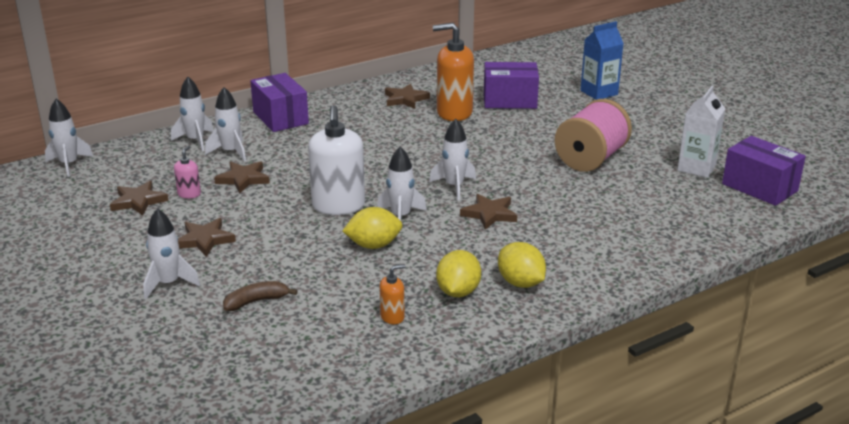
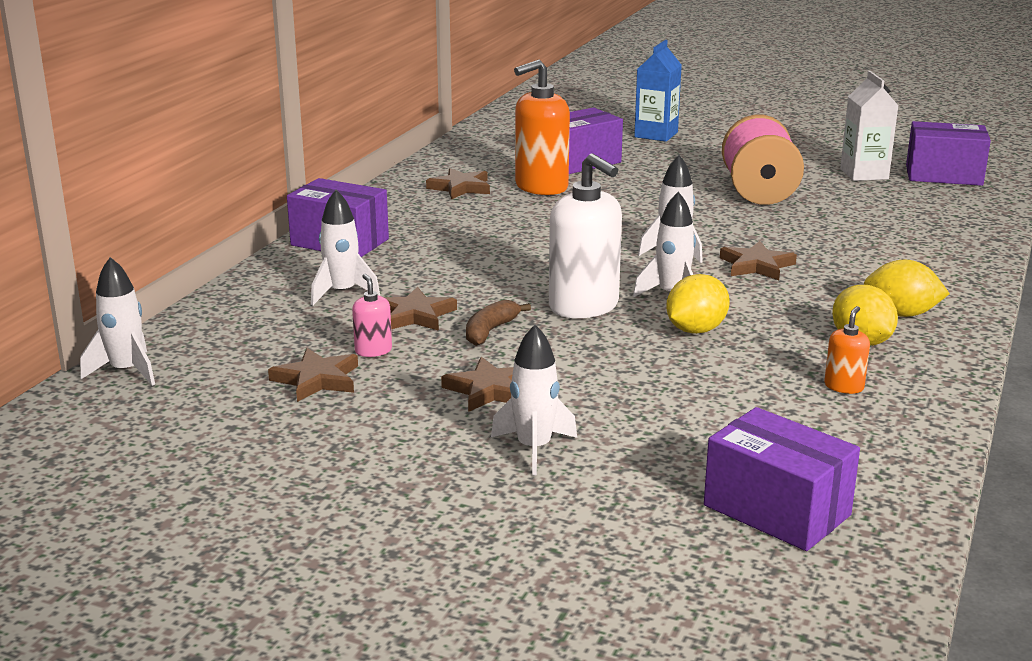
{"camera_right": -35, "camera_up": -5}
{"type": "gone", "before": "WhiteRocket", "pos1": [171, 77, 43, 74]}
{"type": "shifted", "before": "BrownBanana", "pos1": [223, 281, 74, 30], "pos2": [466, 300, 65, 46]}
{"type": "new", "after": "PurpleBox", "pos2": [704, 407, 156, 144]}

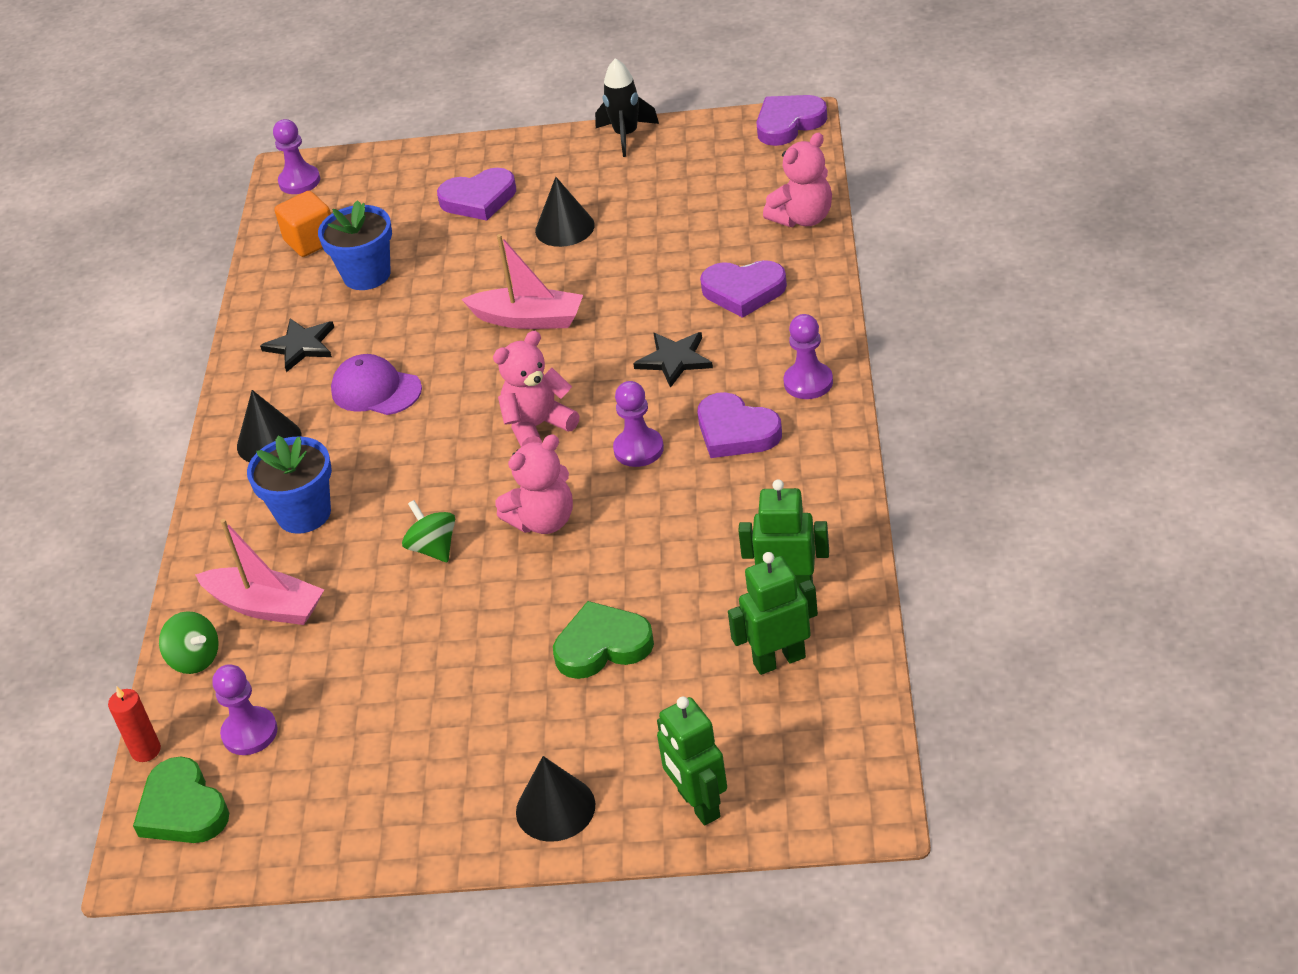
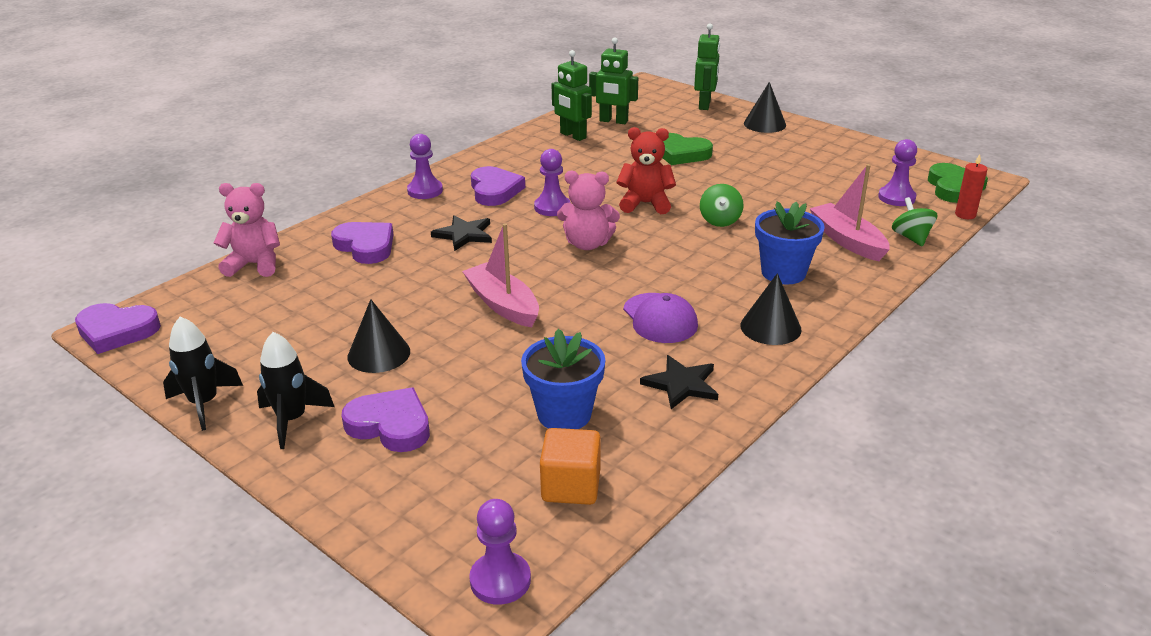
{"camera_right": -145, "camera_up": -10}
{"type": "repainted", "before": "PinkTeddyBear", "after": "RedTeddyBear", "pos1": [495, 434, 78, 100], "pos2": [617, 127, 59, 87]}
{"type": "new", "after": "BlackRocket", "pos2": [257, 332, 78, 117]}

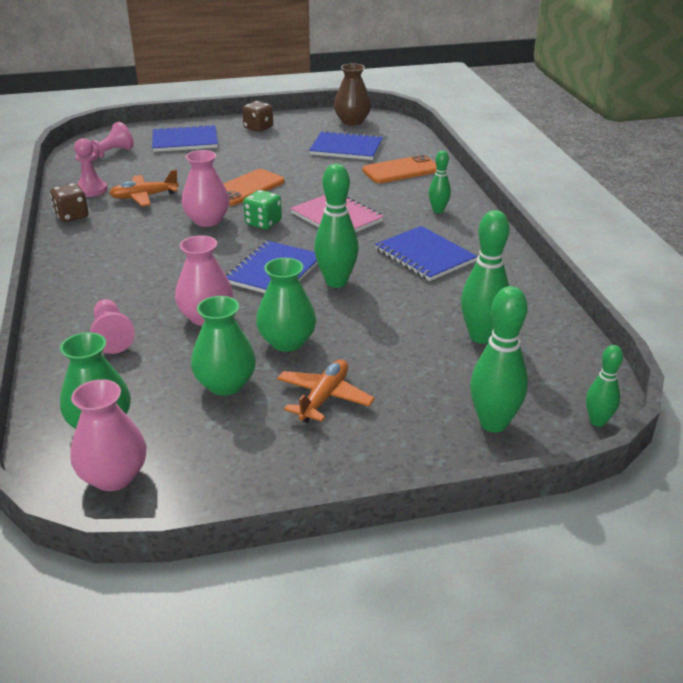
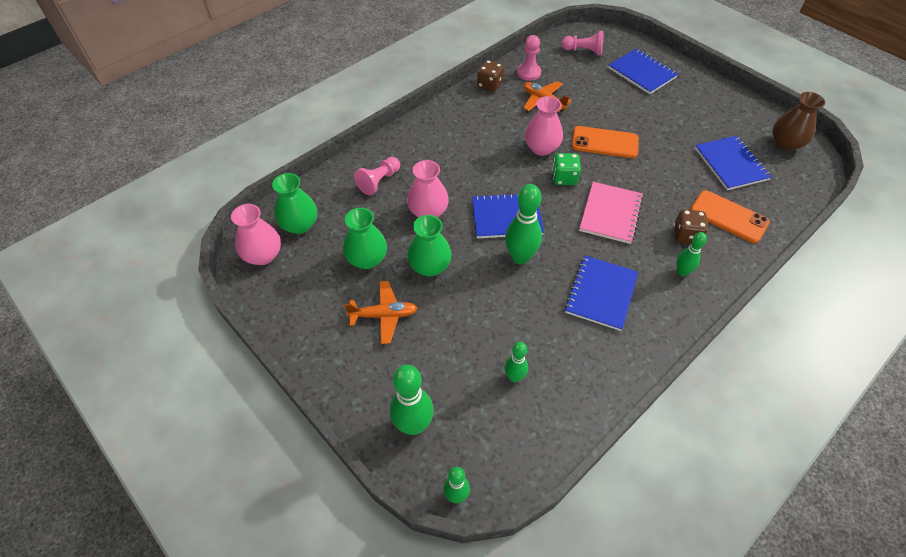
{"camera_right": 60, "camera_up": 20}
{"type": "shifted", "before": "BrownDice", "pos1": [242, 101, 31, 31], "pos2": [674, 209, 34, 35]}
{"type": "scaled", "before": "GreenBowlingPin", "pos1": [461, 210, 49, 134], "pos2": [504, 342, 24, 41], "scale": 0.58}

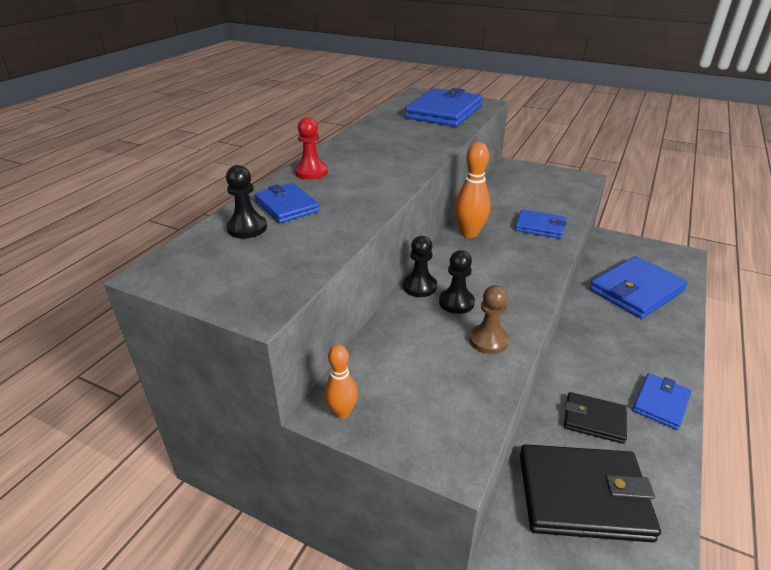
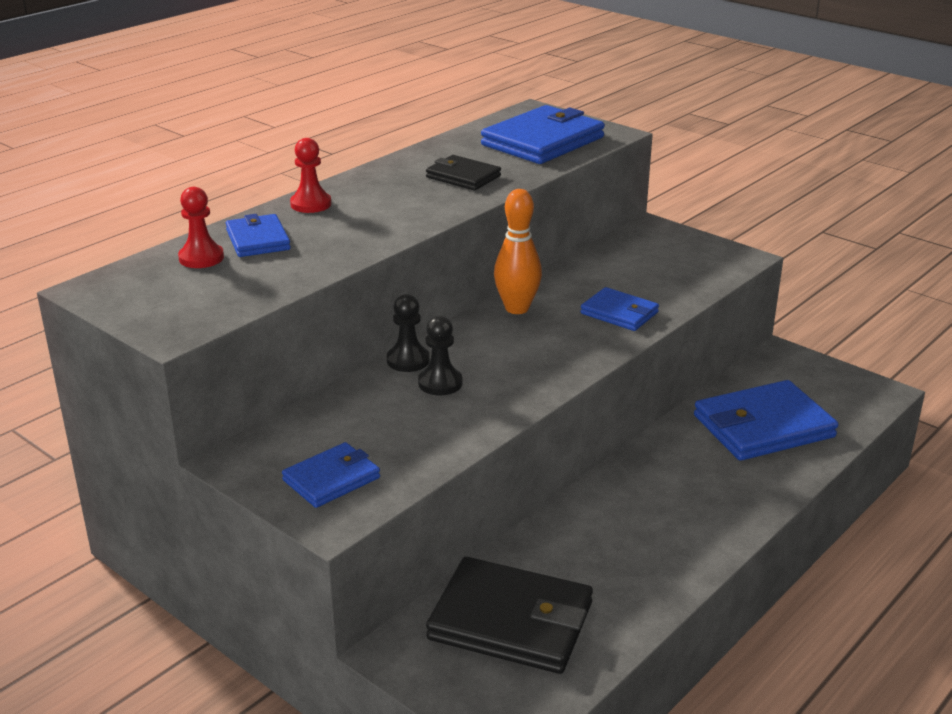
{"camera_right": 15, "camera_up": -5}
{"type": "repainted", "before": "BlackPawn", "after": "RedPawn", "pos1": [226, 165, 41, 74], "pos2": [178, 187, 46, 81]}
{"type": "gone", "before": "OrangeBowlingPin", "pos1": [324, 344, 34, 75]}
{"type": "gone", "before": "BrownPawn", "pos1": [469, 285, 40, 69]}
{"type": "shifted", "before": "BlackWallet", "pos1": [564, 392, 63, 52], "pos2": [426, 155, 75, 36]}
{"type": "shifted", "before": "BlueWallet", "pos1": [633, 373, 58, 57], "pos2": [282, 442, 98, 66]}

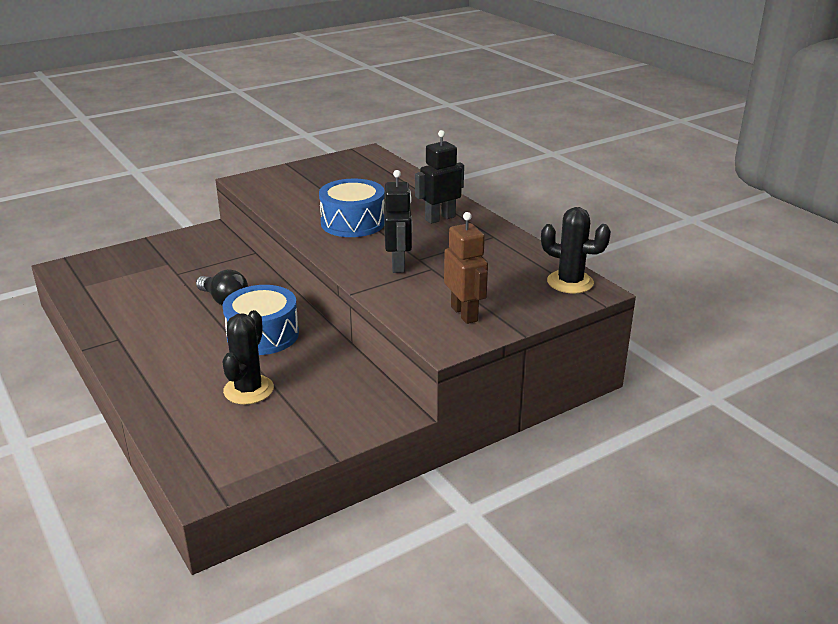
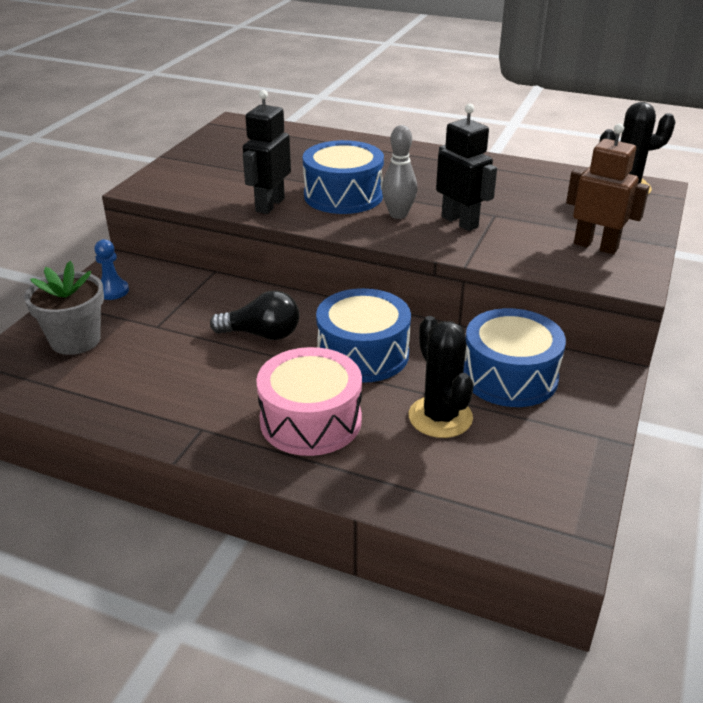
{"camera_right": -35, "camera_up": 5}
{"type": "shifted", "before": "BlackRobot", "pos1": [415, 130, 49, 94], "pos2": [243, 90, 48, 124]}
{"type": "new", "after": "GreyFlowerPot", "pos2": [24, 261, 80, 94]}
{"type": "new", "after": "BluePawn", "pos2": [94, 239, 35, 61]}
{"type": "new", "after": "PinkDrum", "pos2": [256, 347, 106, 109]}
{"type": "new", "after": "GreyBowlingPin", "pos2": [382, 125, 35, 94]}
{"type": "new", "after": "BlueDrum", "pos2": [463, 308, 103, 99]}

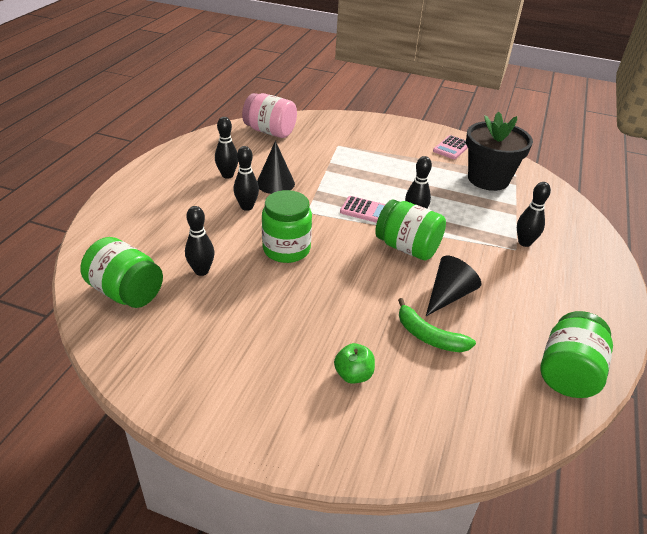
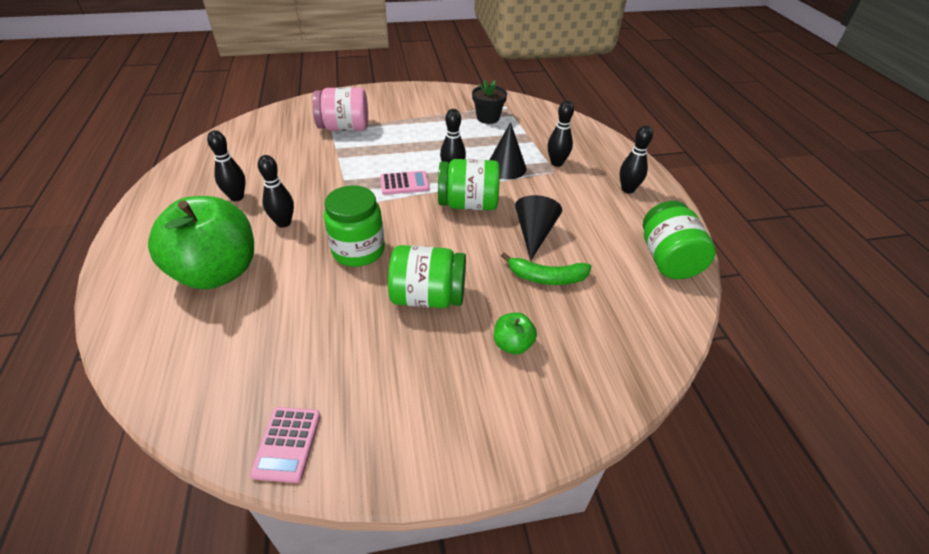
{"camera_right": -30, "camera_up": 5}
{"type": "shifted", "before": "GreenJar", "pos1": [80, 237, 83, 71], "pos2": [388, 245, 78, 63]}
{"type": "shifted", "before": "BlackBowlingPin", "pos1": [185, 206, 30, 70], "pos2": [620, 125, 33, 69]}
{"type": "shifted", "before": "PinkJar", "pos1": [242, 93, 55, 45], "pos2": [312, 87, 56, 44]}
{"type": "shifted", "before": "BlackCone", "pos1": [257, 141, 38, 53], "pos2": [490, 122, 36, 58]}
{"type": "shifted", "before": "PinkCalculator", "pos1": [433, 135, 35, 24], "pos2": [250, 407, 71, 76]}
{"type": "scaled", "before": "BlackFlowerPot", "pos1": [466, 111, 67, 80], "pos2": [472, 80, 35, 44], "scale": 0.57}
{"type": "new", "after": "GreenApple", "pos2": [148, 196, 106, 93]}

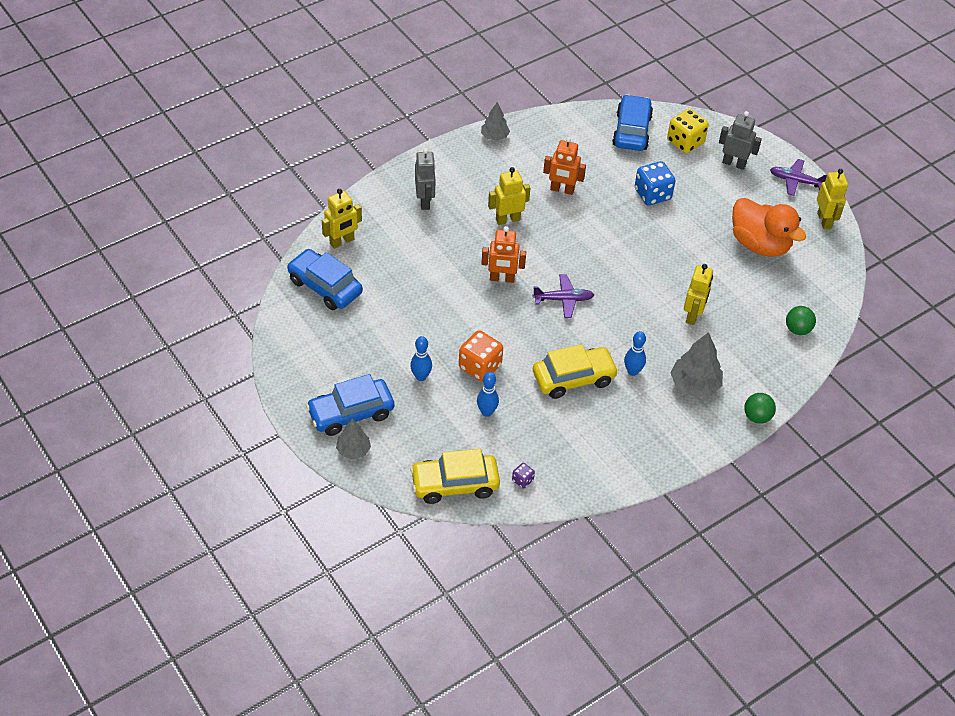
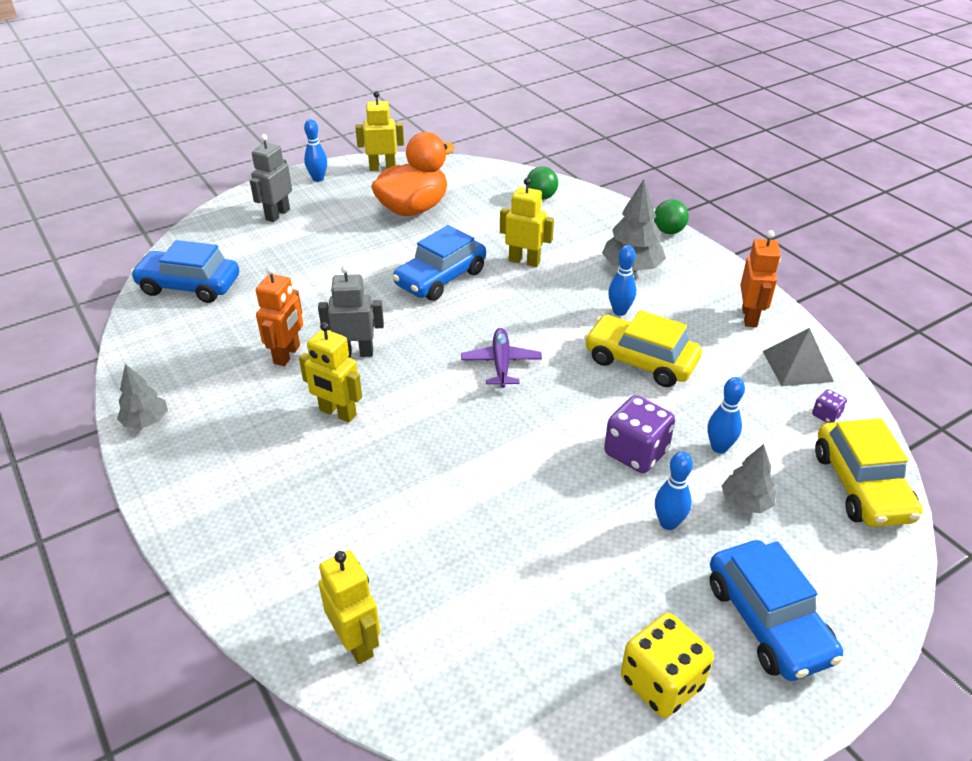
{"camera_right": -85, "camera_up": -10}
{"type": "shifted", "before": "BlueCar", "pos1": [287, 249, 76, 61], "pos2": [392, 225, 94, 76]}
{"type": "shifted", "before": "GreyTree", "pos1": [336, 418, 35, 42], "pos2": [722, 444, 54, 69]}
{"type": "shifted", "before": "GreyRobot", "pos1": [415, 148, 21, 62], "pos2": [318, 265, 66, 93]}
{"type": "repainted", "before": "OrangeDice", "after": "PurpleDice", "pos1": [459, 330, 44, 52], "pos2": [604, 395, 71, 78]}
{"type": "shifted", "before": "OrangeRobot", "pos1": [481, 226, 45, 57], "pos2": [740, 230, 41, 97]}
{"type": "rotated", "before": "YellowRobot", "pos1": [488, 167, 42, 58], "pos2": [299, 322, 63, 100], "turn": -45}
{"type": "rotated", "before": "YellowCar", "pos1": [533, 344, 86, 55], "pos2": [584, 310, 118, 77], "turn": -45}
{"type": "gone", "before": "BlueDice", "pos1": [635, 161, 40, 45]}
{"type": "shifted", "before": "YellowDice", "pos1": [667, 109, 42, 44], "pos2": [621, 613, 93, 105]}
{"type": "swapped", "before": "PurplePlane", "after": "BlueBowlingPin", "pos1": [770, 159, 57, 37], "pos2": [304, 119, 23, 63]}
{"type": "new", "after": "GreyPyramid", "pos2": [763, 328, 71, 58]}

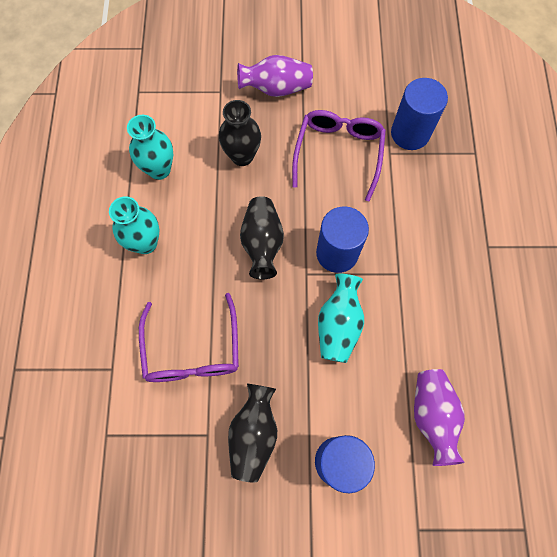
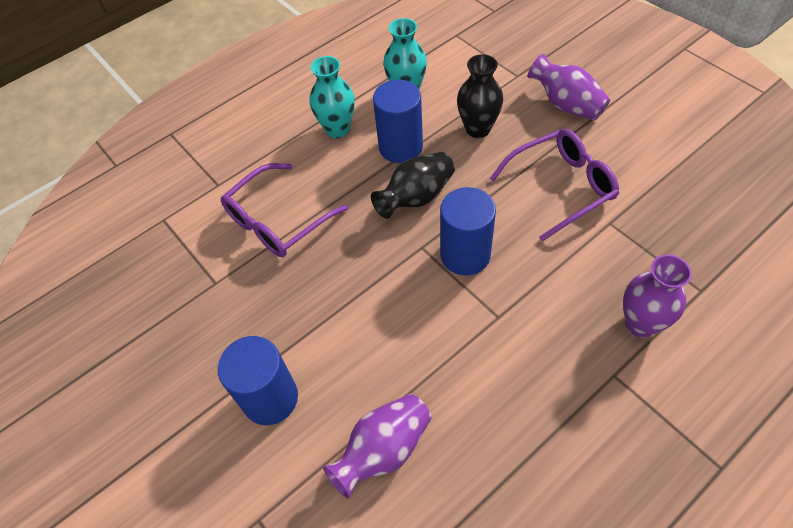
{"camera_right": 55, "camera_up": -15}
{"type": "gone", "before": "BlackVase", "pos1": [228, 384, 49, 98]}
{"type": "gone", "before": "TurquoiseVase", "pos1": [318, 274, 46, 89]}
{"type": "shifted", "before": "BlueCylinder", "pos1": [391, 78, 57, 72], "pos2": [373, 80, 50, 83]}
{"type": "new", "after": "PurpleVase", "pos2": [623, 254, 69, 84]}

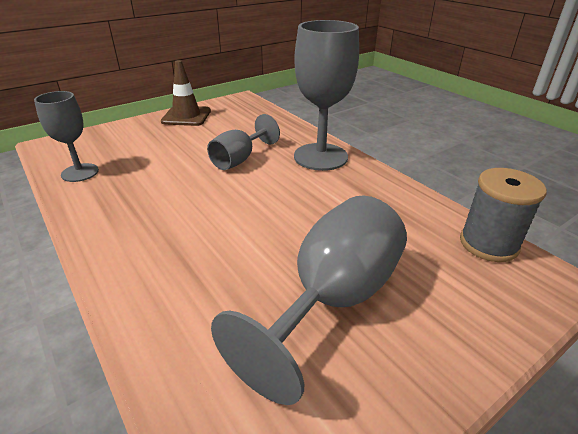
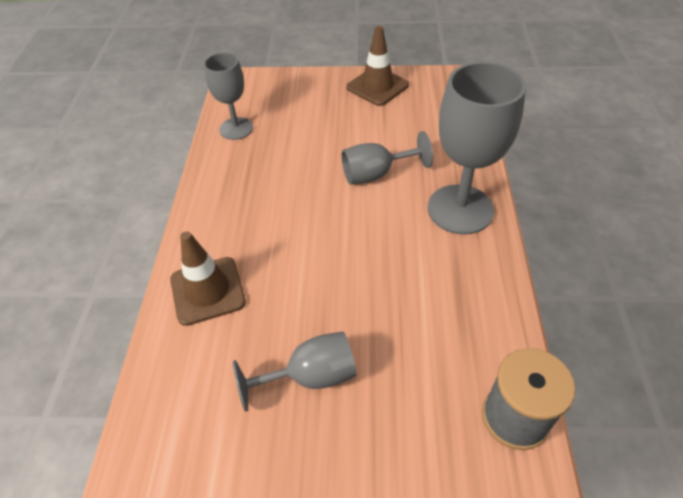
{"camera_right": 40, "camera_up": 15}
{"type": "scaled", "before": "GreyGoblet", "pos1": [211, 196, 196, 209], "pos2": [233, 331, 123, 81], "scale": 0.6}
{"type": "new", "after": "BrownTrafficCone", "pos2": [170, 231, 76, 95]}

